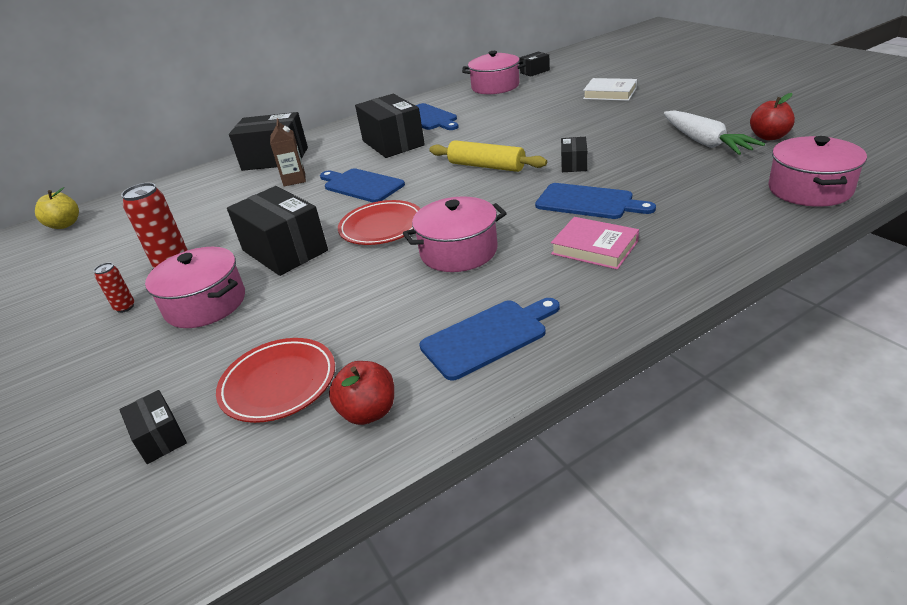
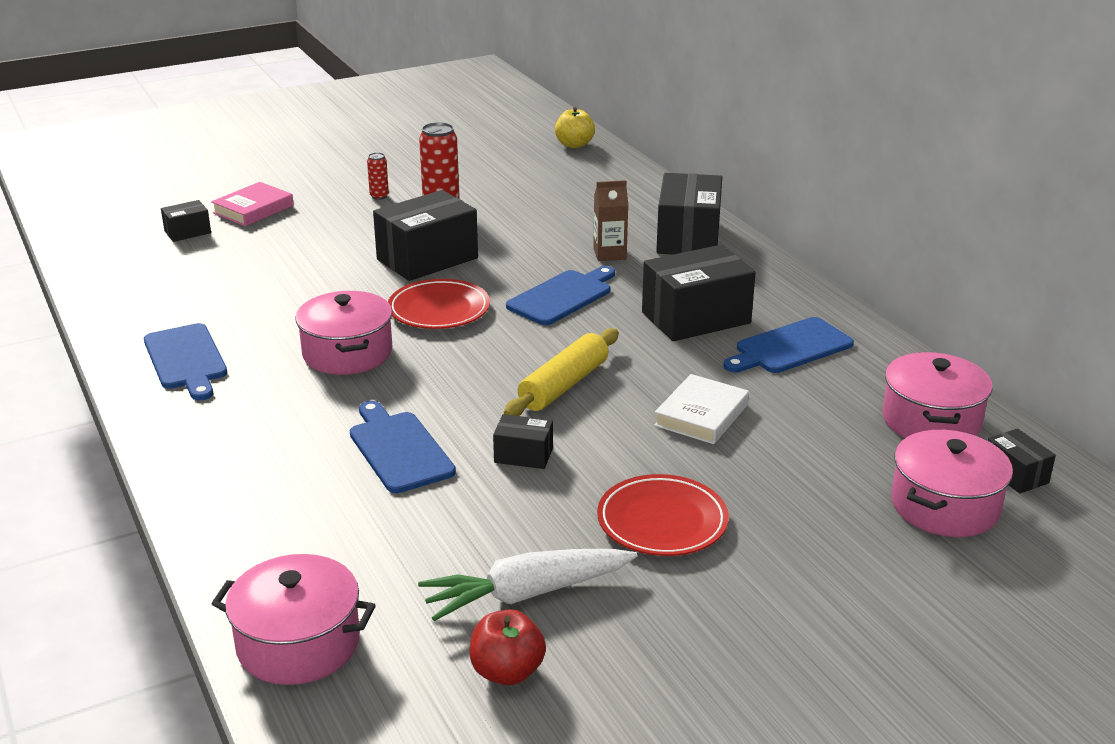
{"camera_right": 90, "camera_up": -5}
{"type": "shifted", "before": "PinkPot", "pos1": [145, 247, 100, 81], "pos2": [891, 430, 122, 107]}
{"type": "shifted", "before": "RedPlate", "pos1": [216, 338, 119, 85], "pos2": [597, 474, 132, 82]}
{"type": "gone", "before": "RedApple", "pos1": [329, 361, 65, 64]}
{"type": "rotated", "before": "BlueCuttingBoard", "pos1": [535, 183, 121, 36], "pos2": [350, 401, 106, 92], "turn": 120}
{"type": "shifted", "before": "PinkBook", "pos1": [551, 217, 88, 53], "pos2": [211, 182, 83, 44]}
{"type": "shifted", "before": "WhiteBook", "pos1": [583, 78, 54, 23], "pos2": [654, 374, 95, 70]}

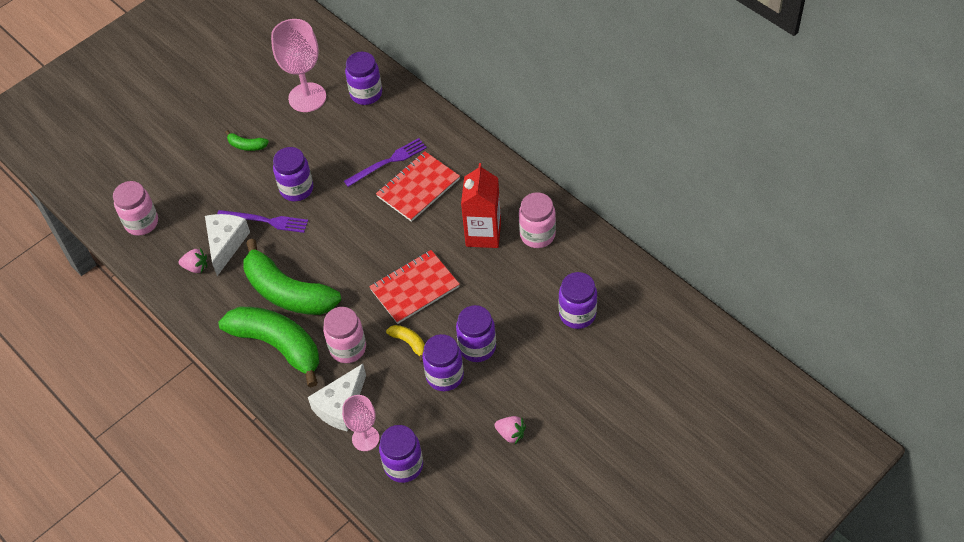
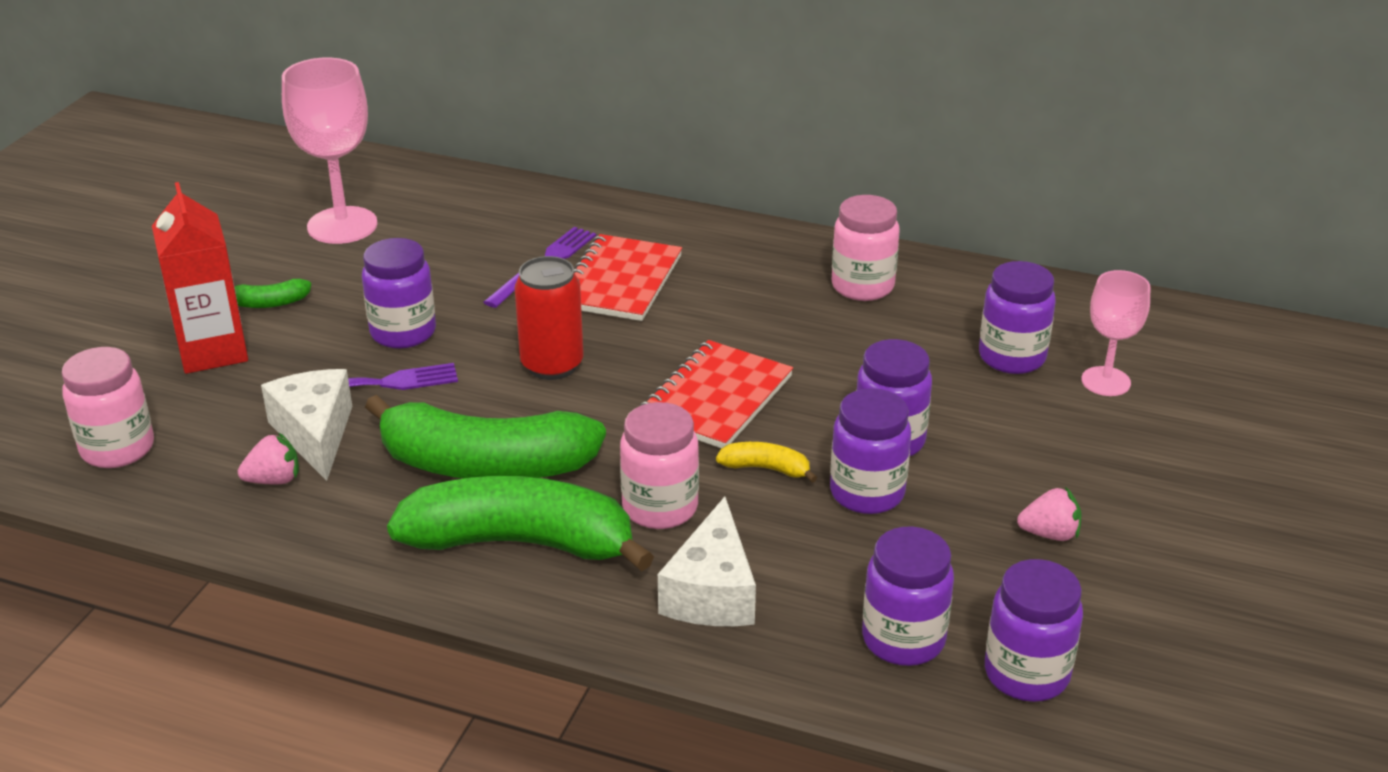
{"camera_right": -30, "camera_up": -20}
{"type": "shifted", "before": "PinkGoblet", "pos1": [342, 395, 37, 56], "pos2": [1081, 270, 70, 126]}
{"type": "shifted", "before": "PurpleJar", "pos1": [345, 52, 37, 53], "pos2": [985, 559, 98, 143]}
{"type": "shifted", "before": "RedCarton", "pos1": [461, 163, 40, 85], "pos2": [152, 182, 96, 192]}
{"type": "new", "after": "RedCan", "pos2": [515, 256, 69, 124]}

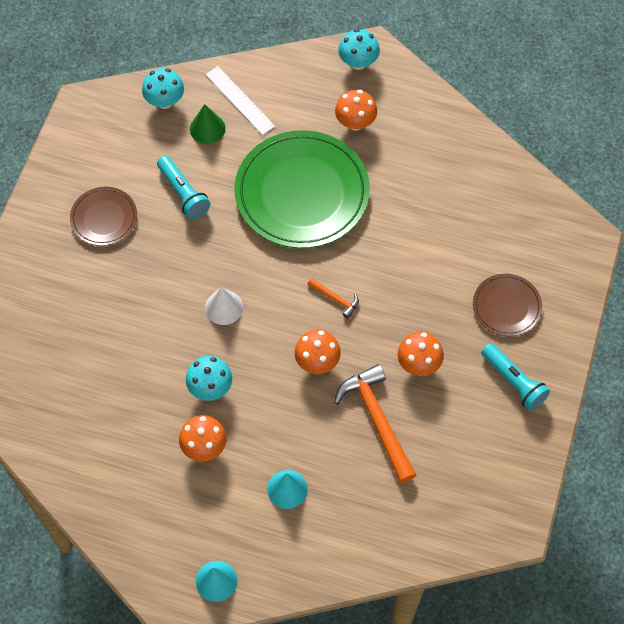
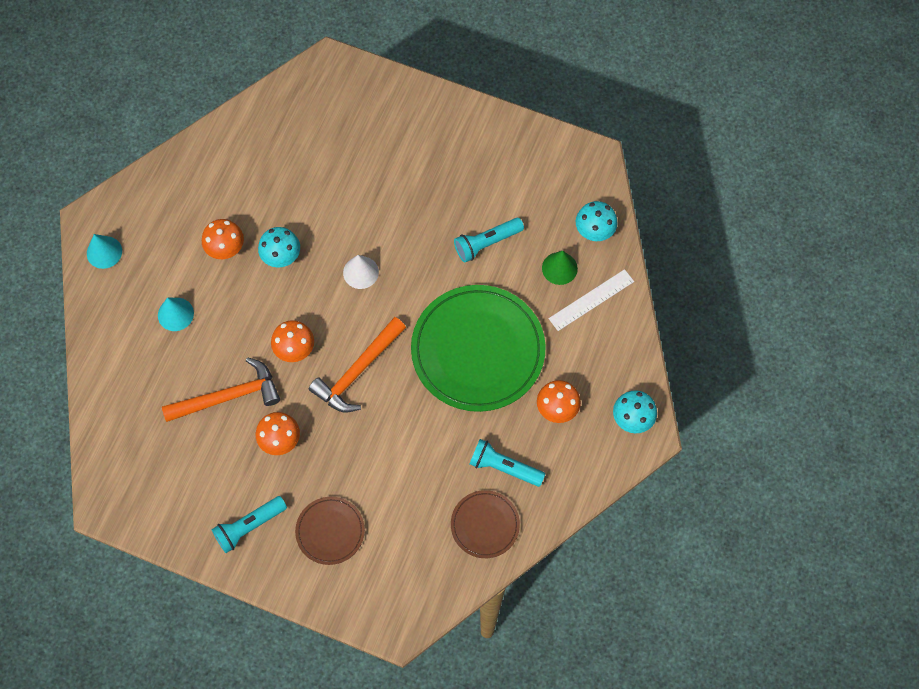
{"camera_right": 95, "camera_up": 5}
{"type": "shifted", "before": "BrownPlate", "pos1": [70, 187, 67, 59], "pos2": [451, 490, 69, 68]}
{"type": "scaled", "before": "OrangeHammer", "pos1": [308, 278, 51, 41], "pos2": [309, 317, 97, 95], "scale": 2.1}
{"type": "new", "after": "TurquoiseFlashlight", "pos2": [470, 439, 75, 48]}

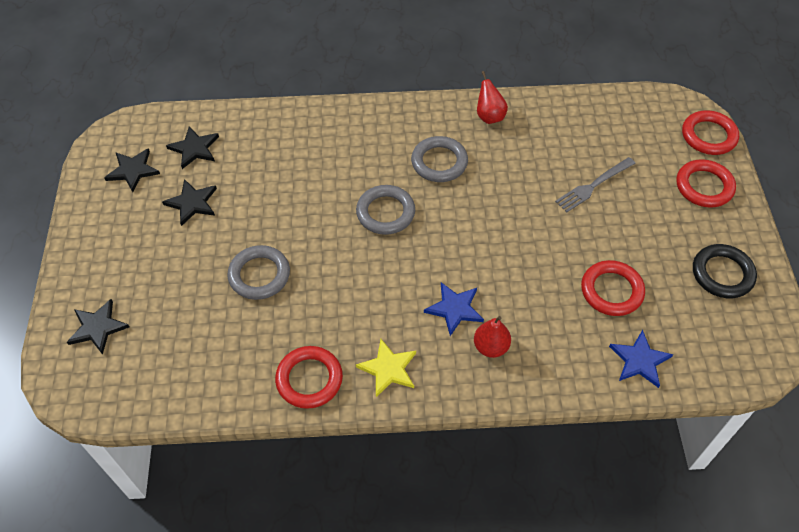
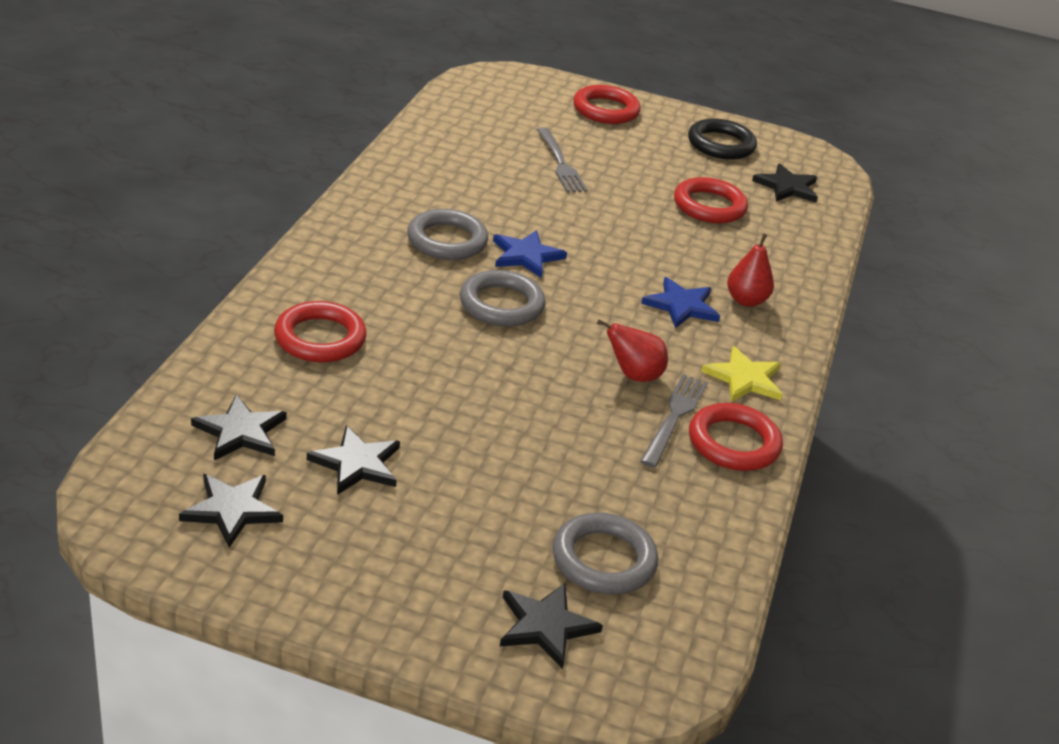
{"camera_right": -75, "camera_up": -20}
{"type": "shifted", "before": "GreyRing", "pos1": [227, 245, 63, 55], "pos2": [553, 512, 105, 82]}
{"type": "shifted", "before": "RedPear", "pos1": [477, 71, 31, 53], "pos2": [597, 319, 71, 63]}
{"type": "shifted", "before": "BlueStar", "pos1": [609, 330, 64, 58], "pos2": [493, 230, 74, 48]}
{"type": "shifted", "before": "RedRing", "pos1": [682, 111, 57, 44], "pos2": [274, 301, 93, 61]}
{"type": "new", "after": "GreyFork", "pos2": [640, 374, 68, 94]}
{"type": "new", "after": "BlackStar", "pos2": [752, 163, 66, 39]}

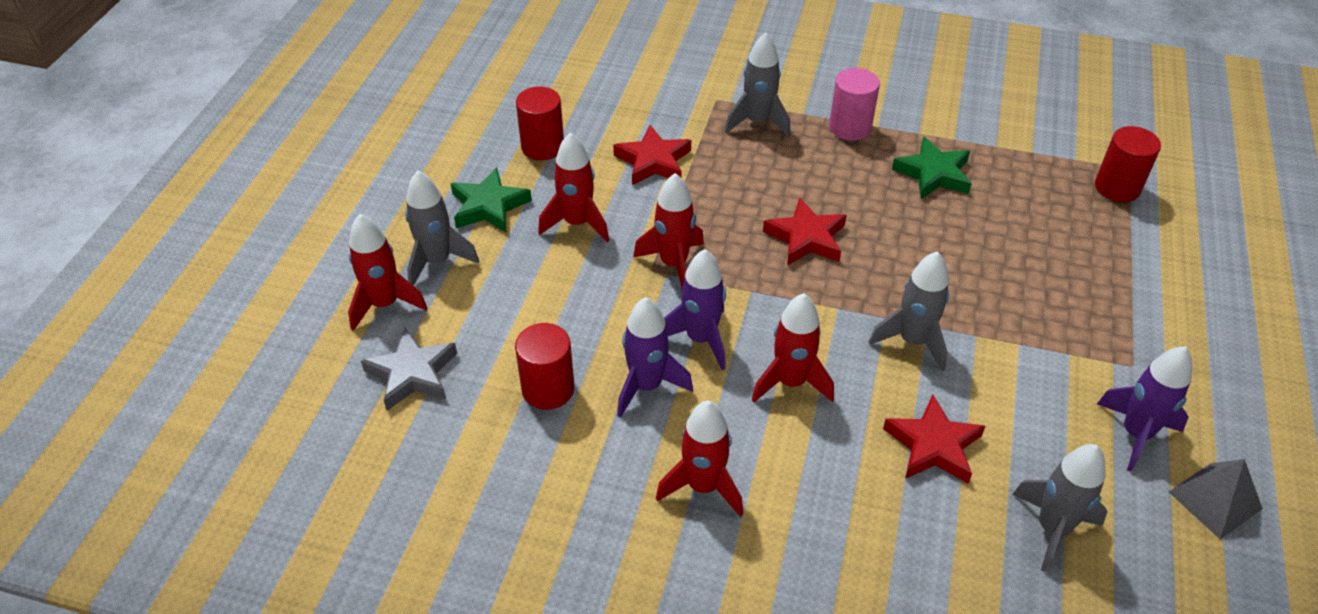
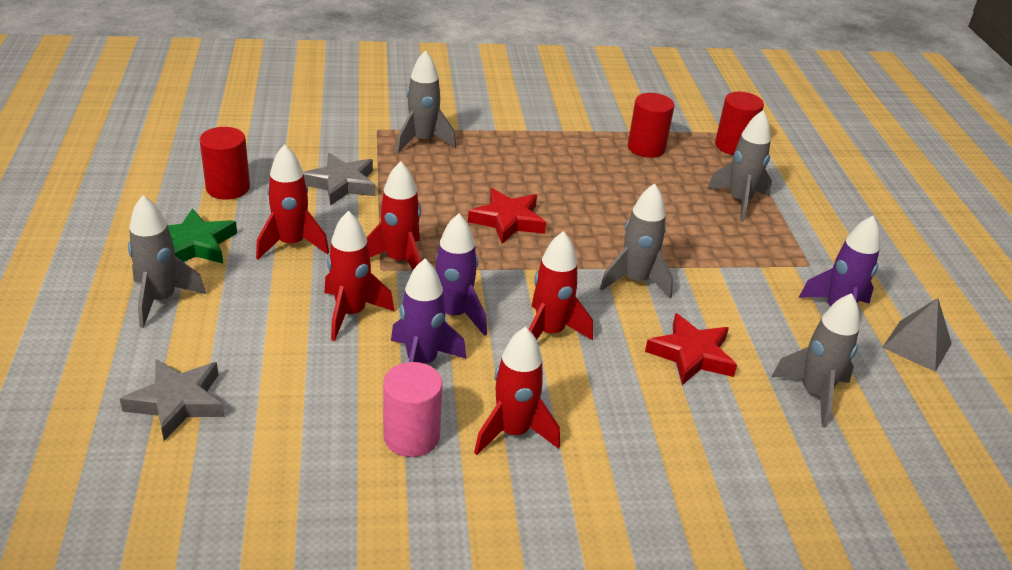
{"camera_right": -25, "camera_up": -10}
{"type": "shifted", "before": "RedRocket", "pos1": [348, 214, 79, 117], "pos2": [324, 211, 70, 130]}
{"type": "shifted", "before": "RedCylinder", "pos1": [515, 323, 60, 87], "pos2": [628, 93, 46, 65]}
{"type": "repainted", "before": "RedStar", "after": "GreyStar", "pos1": [613, 125, 78, 60], "pos2": [303, 153, 73, 53]}
{"type": "shifted", "before": "PinkCylinder", "pos1": [829, 68, 51, 73], "pos2": [383, 362, 60, 95]}
{"type": "gone", "before": "GreenStar", "pos1": [892, 137, 80, 62]}
{"type": "new", "after": "GreyRocket", "pos2": [707, 110, 65, 112]}

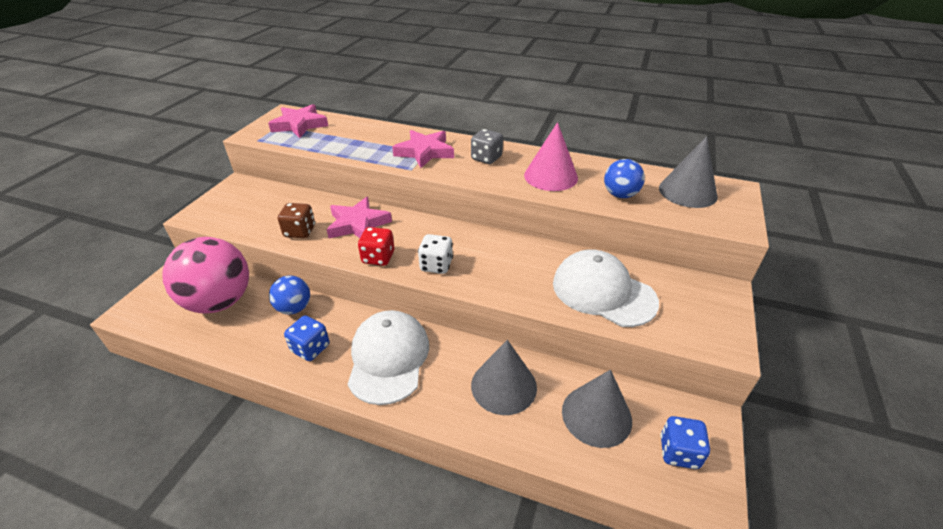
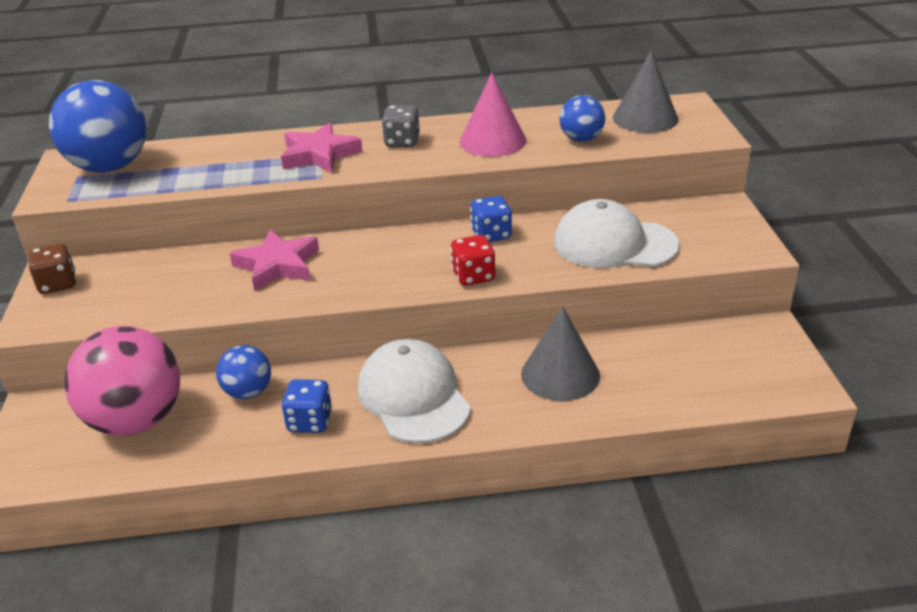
{"camera_right": -25, "camera_up": -5}
{"type": "swapped", "before": "PinkStar", "after": "BlueBall", "pos1": [268, 104, 60, 34], "pos2": [49, 80, 97, 93]}
{"type": "shifted", "before": "BrownDice", "pos1": [278, 203, 37, 35], "pos2": [29, 243, 47, 51]}
{"type": "shifted", "before": "RedDice", "pos1": [358, 227, 36, 39], "pos2": [450, 235, 45, 51]}
{"type": "gone", "before": "WhiteDice", "pos1": [418, 234, 35, 40]}
{"type": "gone", "before": "GreyCone", "pos1": [562, 370, 70, 78]}
{"type": "shifted", "before": "BlueDice", "pos1": [660, 416, 50, 53], "pos2": [470, 196, 42, 46]}

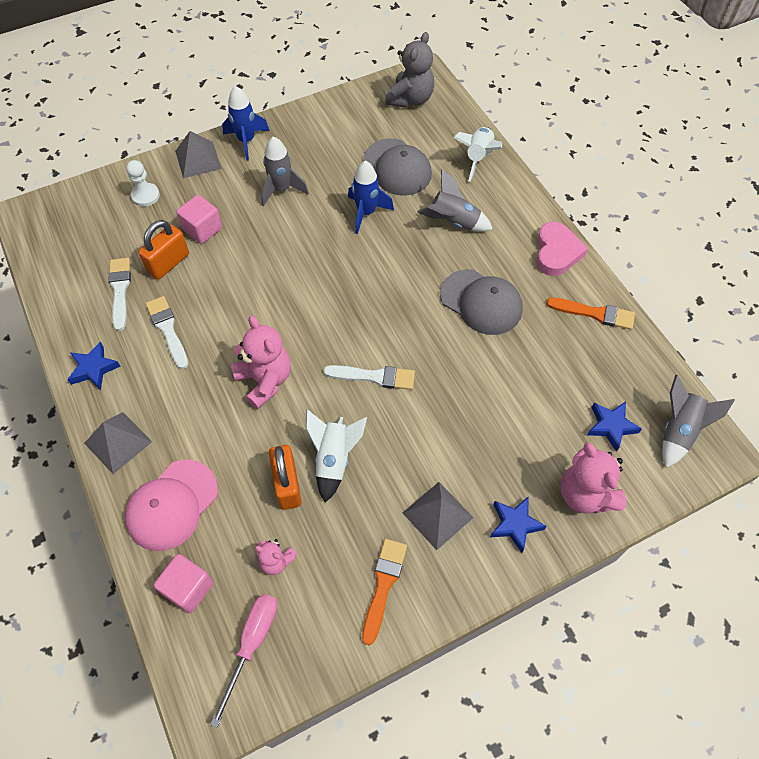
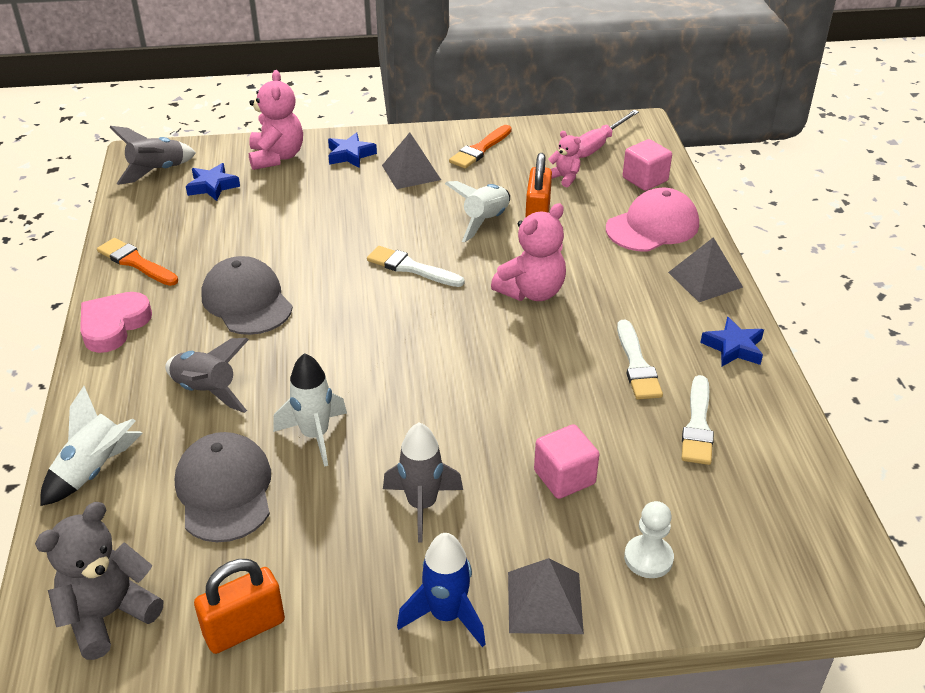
{"camera_right": -160, "camera_up": -20}
{"type": "shifted", "before": "OrangePadlock", "pos1": [138, 220, 51, 60], "pos2": [194, 559, 91, 95]}
{"type": "rotated", "before": "PinkTeddyBear", "pos1": [231, 316, 60, 93], "pos2": [491, 203, 75, 98], "turn": -120}
{"type": "repainted", "before": "BlueRocket", "after": "WhiteRocket", "pos1": [348, 161, 46, 73], "pos2": [273, 353, 74, 114]}

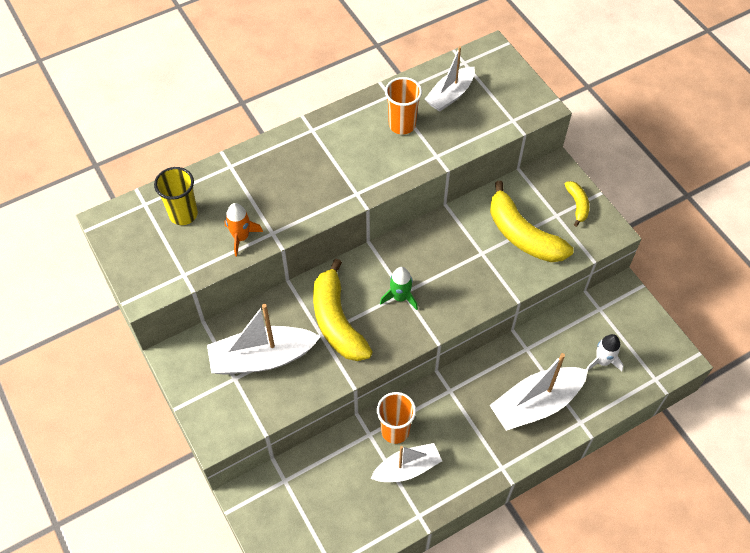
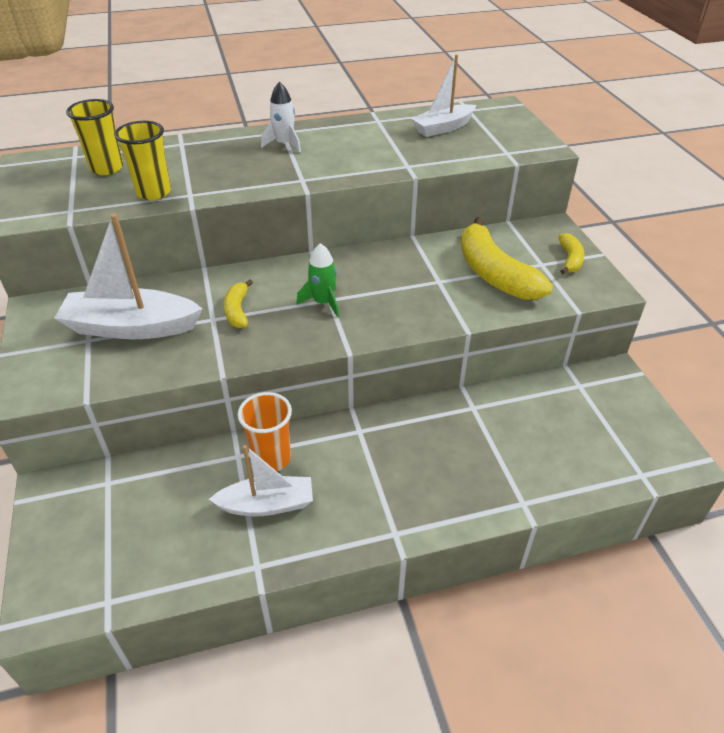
{"camera_right": 15, "camera_up": -15}
{"type": "swapped", "before": "OrangeRocket", "after": "YellowCup", "pos1": [225, 203, 38, 53], "pos2": [114, 121, 57, 79]}
{"type": "scaled", "before": "YellowBanana", "pos1": [313, 259, 60, 102], "pos2": [224, 280, 29, 48], "scale": 0.49}
{"type": "gone", "before": "OrangeCup", "pos1": [385, 77, 37, 58]}
{"type": "gone", "before": "WhiteBoat", "pos1": [489, 353, 99, 78]}
{"type": "shifted", "before": "WhiteRocket", "pos1": [586, 334, 38, 37], "pos2": [261, 82, 40, 71]}

